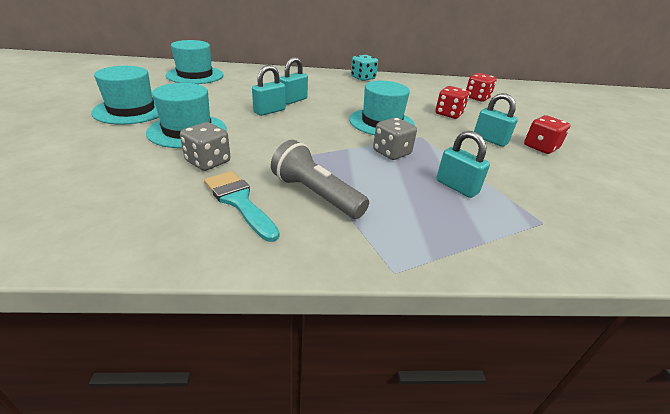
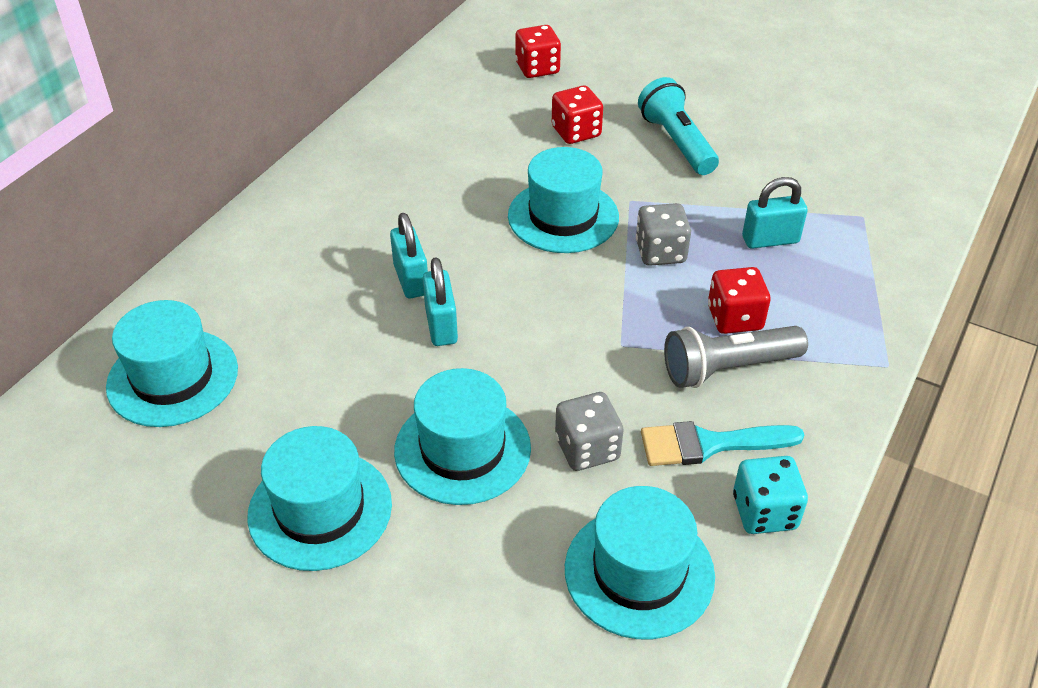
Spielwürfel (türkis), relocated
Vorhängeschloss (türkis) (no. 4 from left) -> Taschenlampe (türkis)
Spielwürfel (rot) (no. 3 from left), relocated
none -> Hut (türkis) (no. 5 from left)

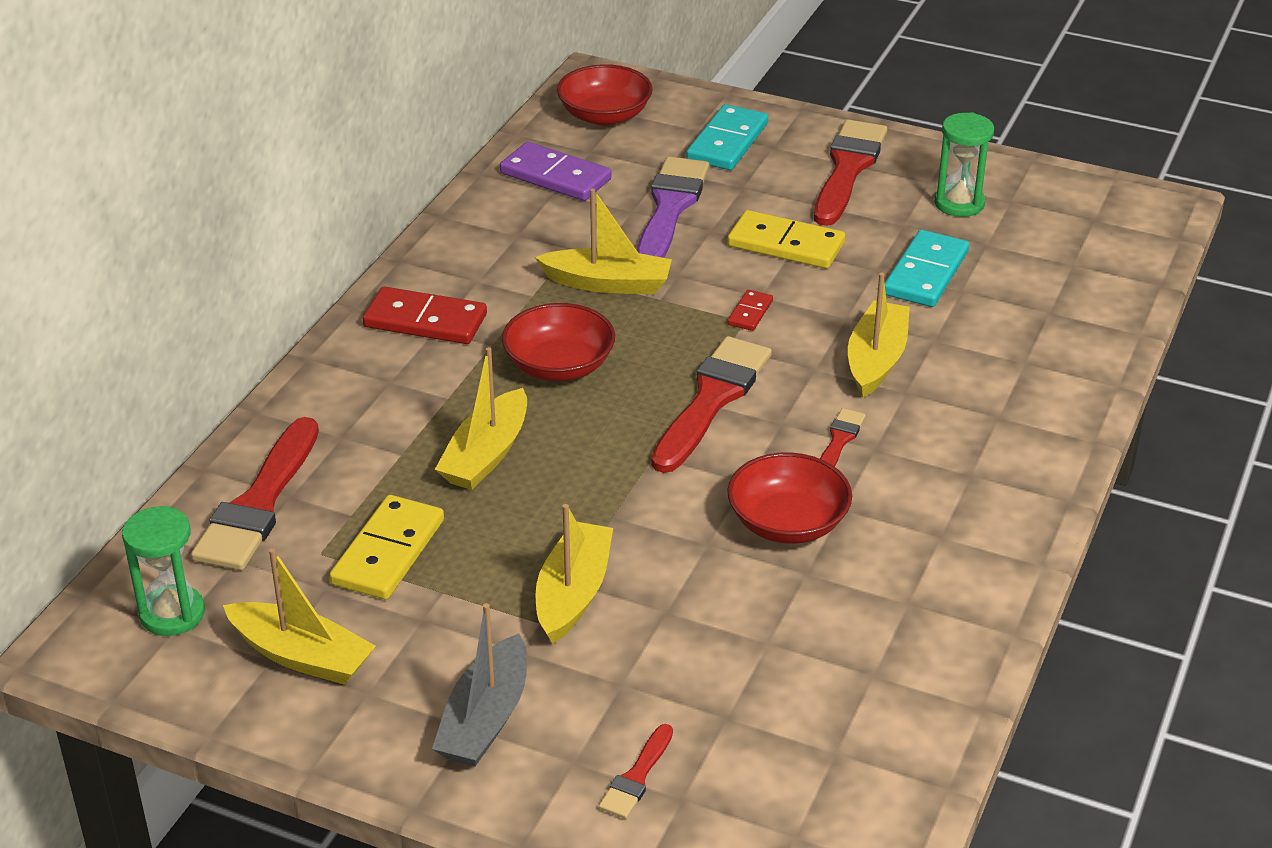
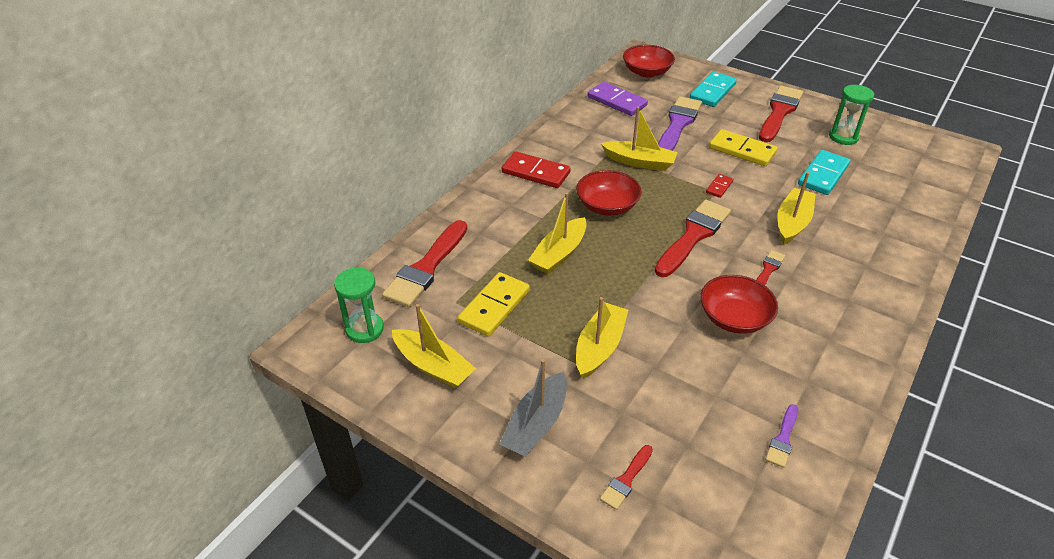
none -> Pinsel (lila) (no. 2 from left)

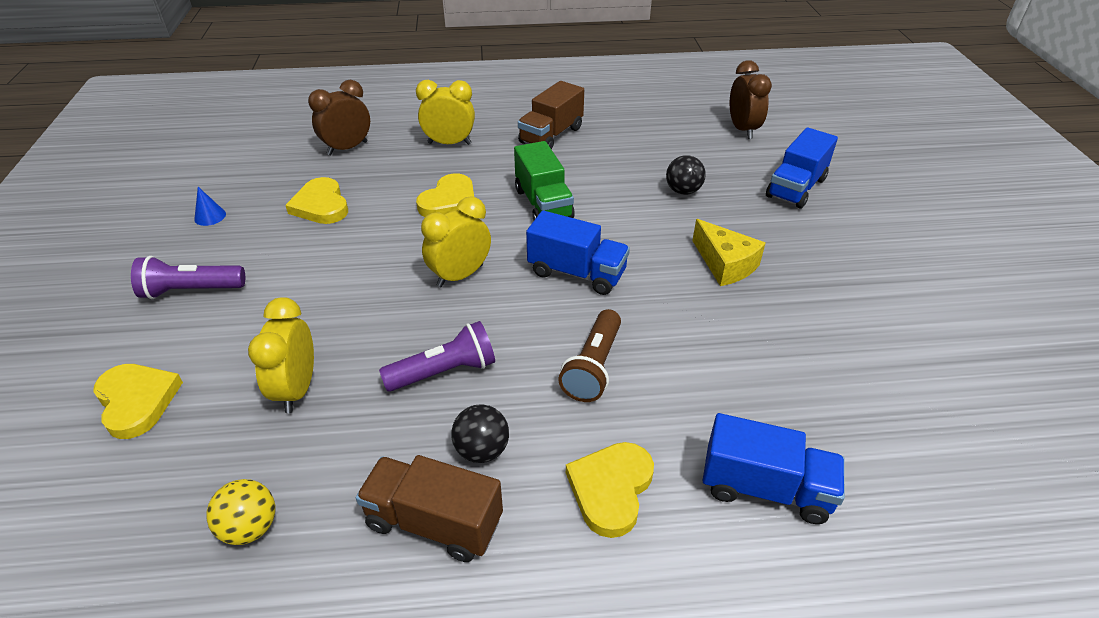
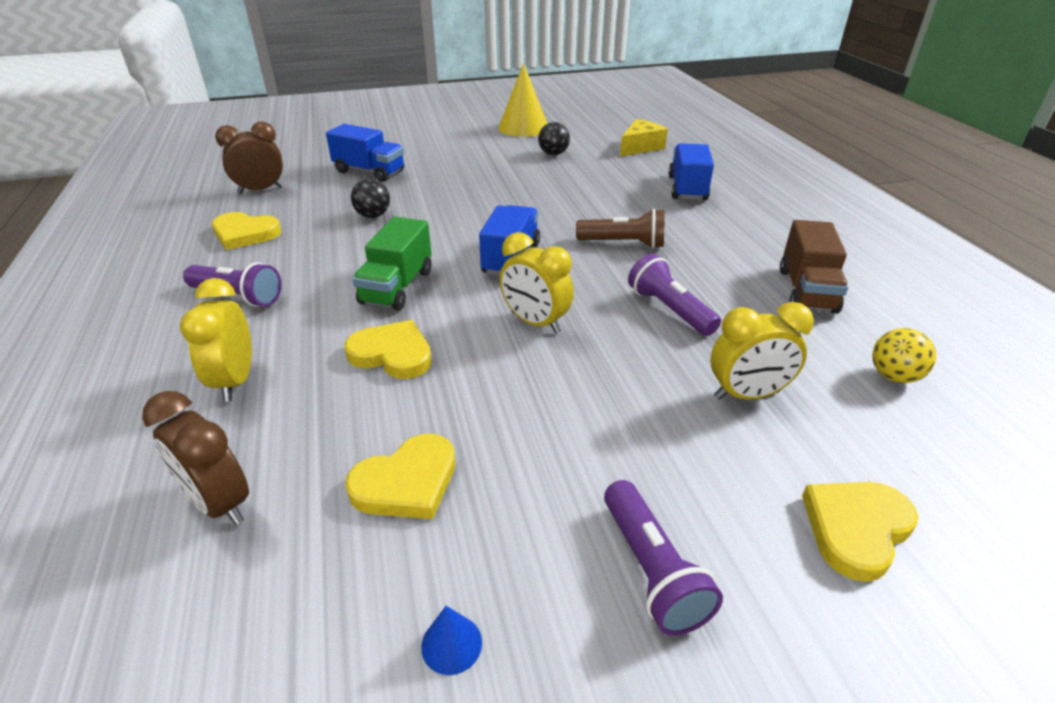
Ball (schwarz) (no. 1 from left in the first image) -> Ball (schwarz) (no. 2 from left), relocated
Lastwagen (grün), 135 degrees clockwise
Lastwagen (braun) (no. 2 from left) -> Taschenlampe (lila) (no. 1 from left)
Herz (gelb) (no. 4 from left in the first image) -> Herz (gelb) (no. 1 from left), relocated
Käse (gelb), relocated
none -> Kegel (gelb)

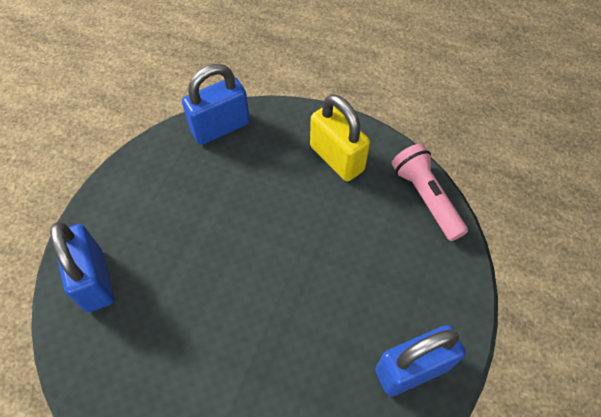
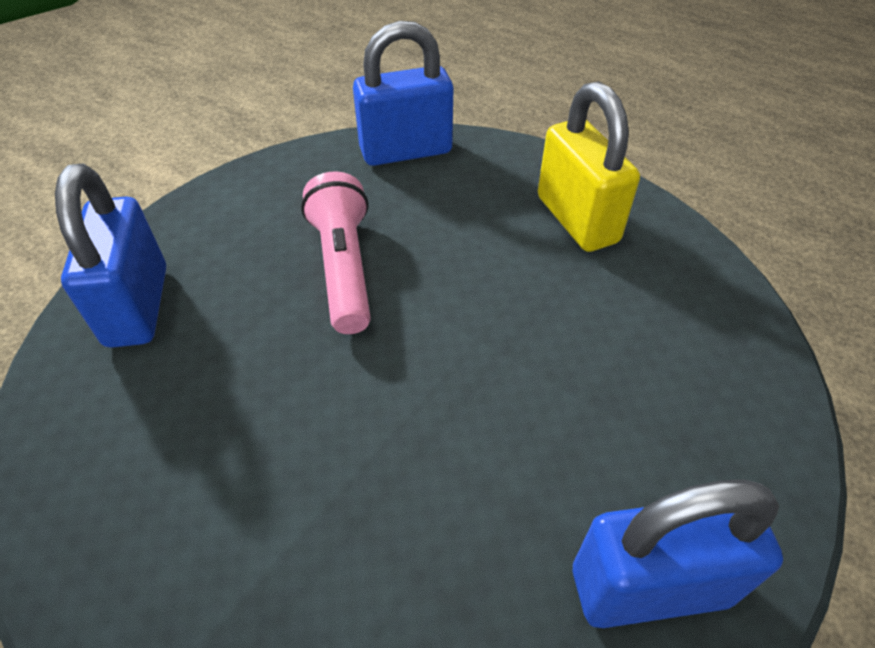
Taschenlampe (rosa), relocated

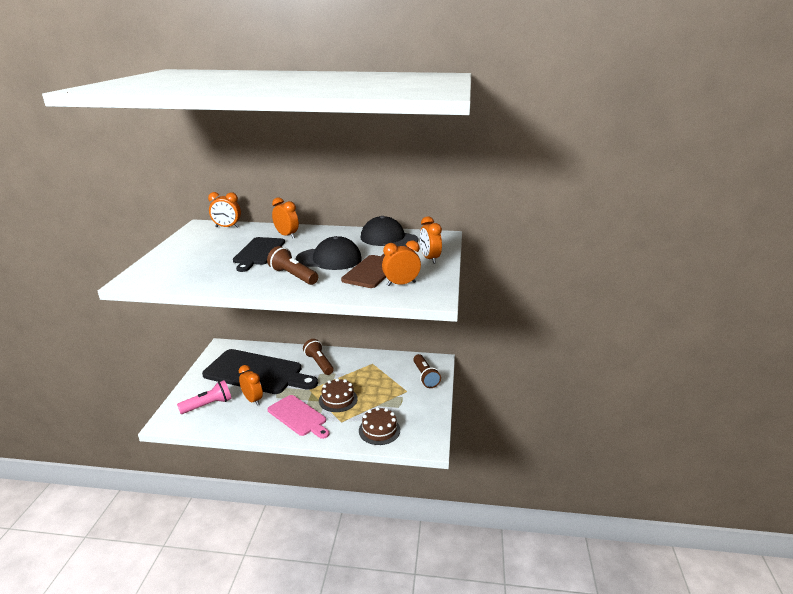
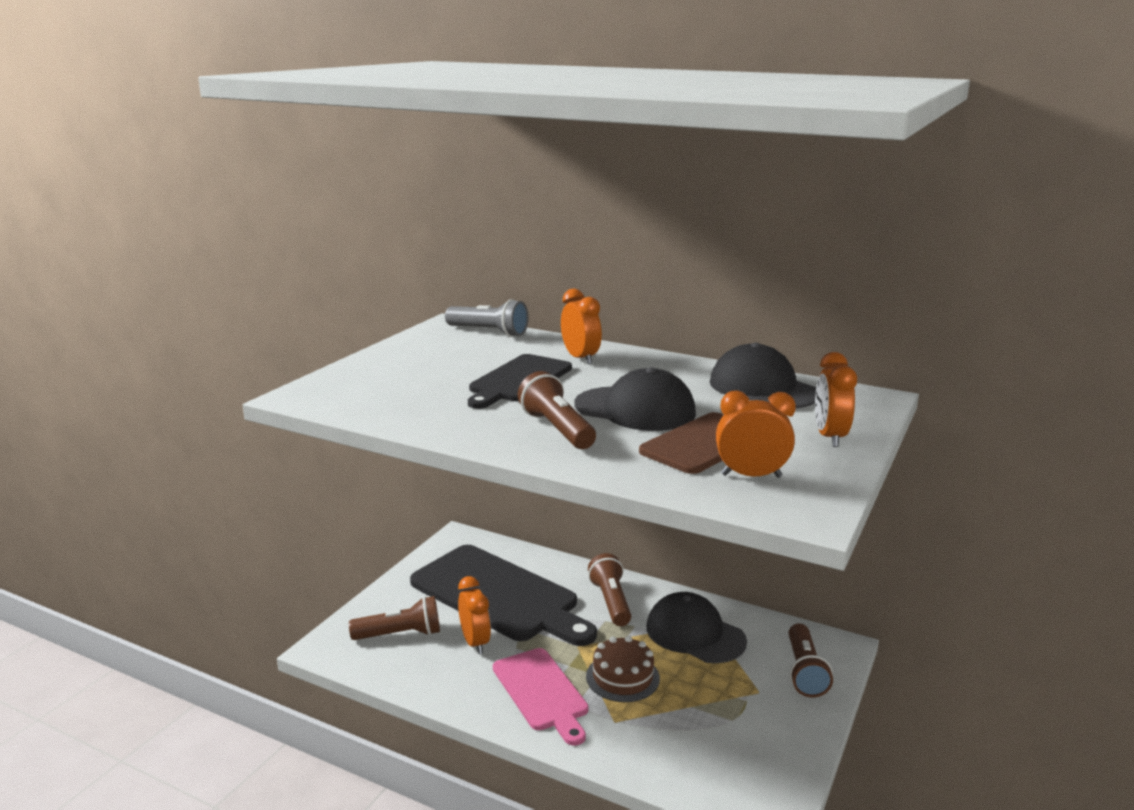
Taschenlampe (rosa) -> Taschenlampe (braun) (no. 1 from left)
Wecker (orange) (no. 1 from left) -> Taschenlampe (grau)
Kuchen (braun) (no. 2 from left) -> none
none -> Kappe (schwarz) (no. 2 from left)

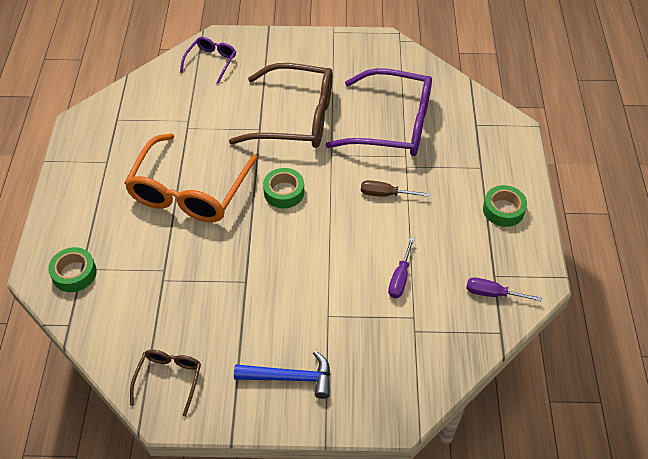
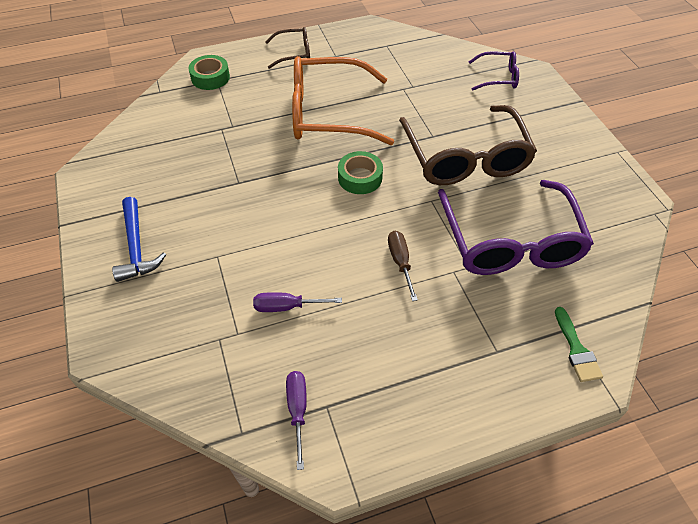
Brille (braun) (no. 1 from left), relocated
Klebeband (grün) (no. 3 from left) -> none
none -> Pinsel (grün)

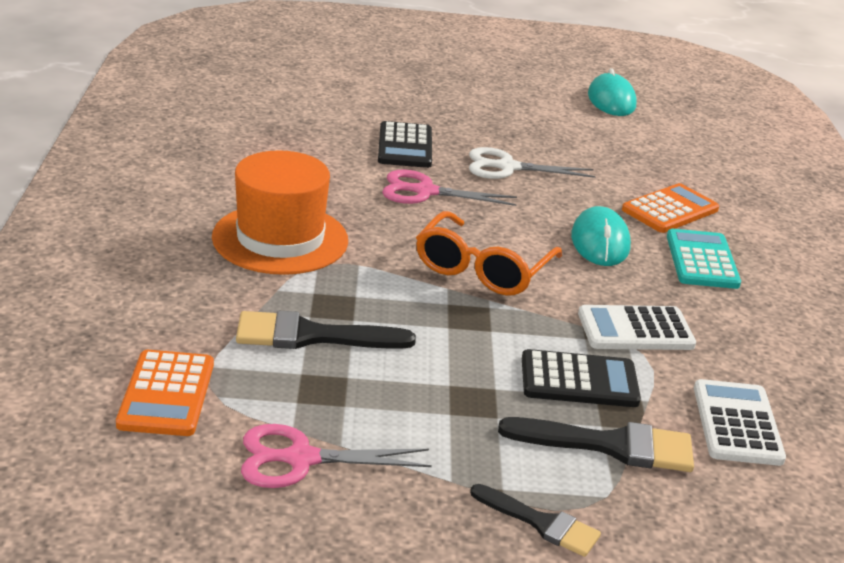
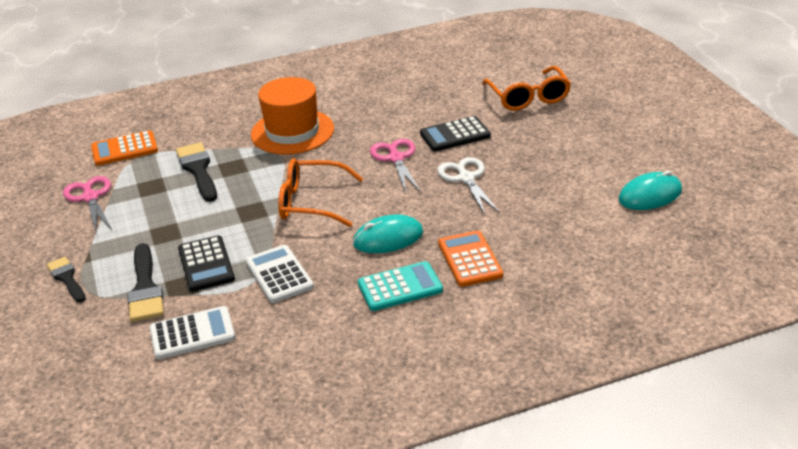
Pinsel (schwarz) (no. 2 from left in the first image) -> Pinsel (schwarz) (no. 1 from left), 135 degrees clockwise
Taschenrechner (orange) (no. 2 from left), 135 degrees counterclockwise
none -> Brille (orange) (no. 2 from left)

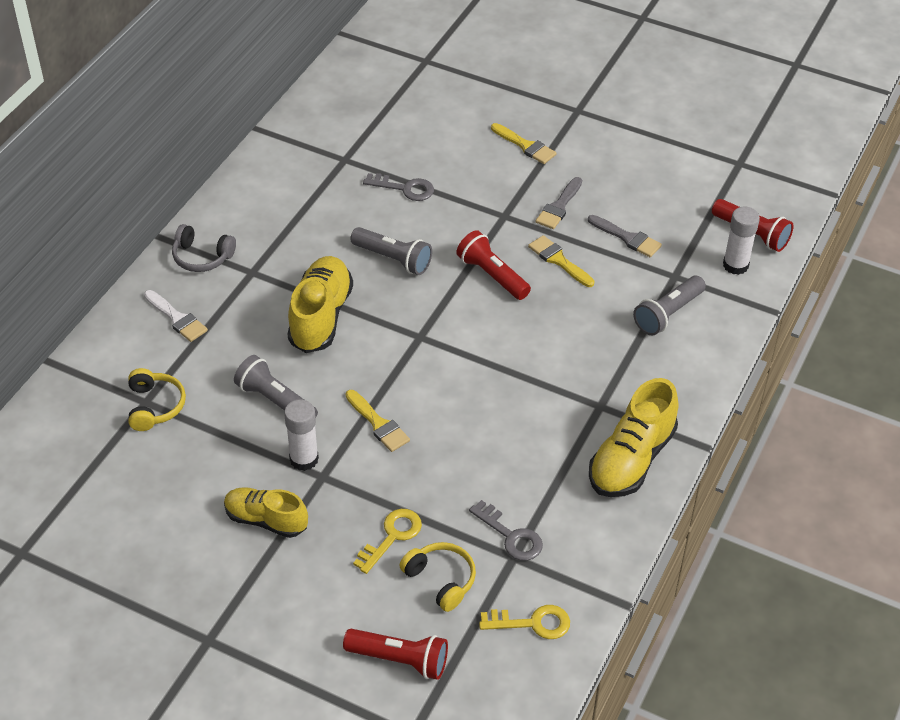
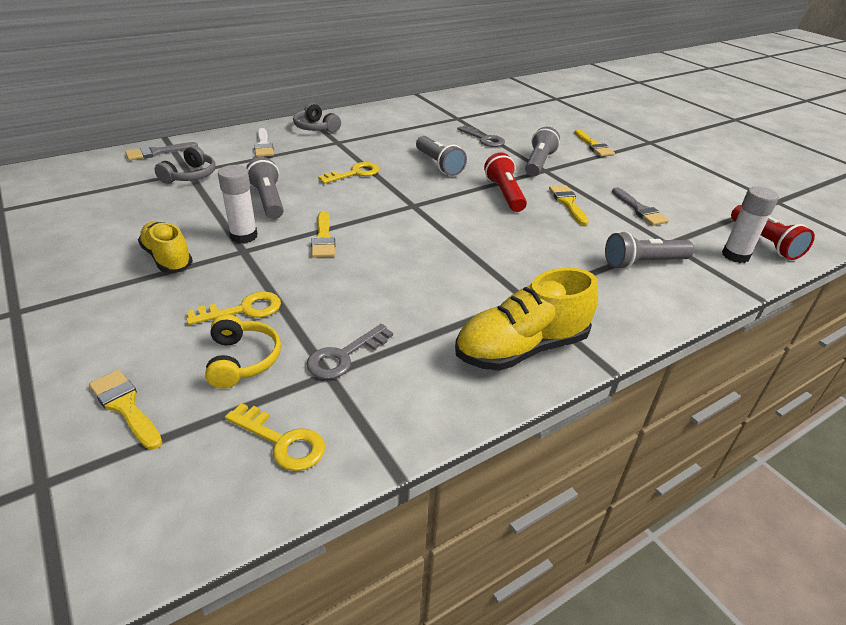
Kopfhörer (gelb) (no. 1 from left) -> Kopfhörer (grau) (no. 1 from left)
Schuh (gelb) (no. 2 from left) -> Schlüssel (gelb) (no. 3 from left)
Taschenlampe (rot) (no. 1 from left) -> Pinsel (gelb) (no. 1 from left)
Schlüssel (grau) (no. 2 from left in the first image) -> Schlüssel (grau) (no. 1 from left), 60 degrees clockwise
Pinsel (grau) (no. 1 from left), relocated
none -> Taschenlampe (grau) (no. 3 from left)

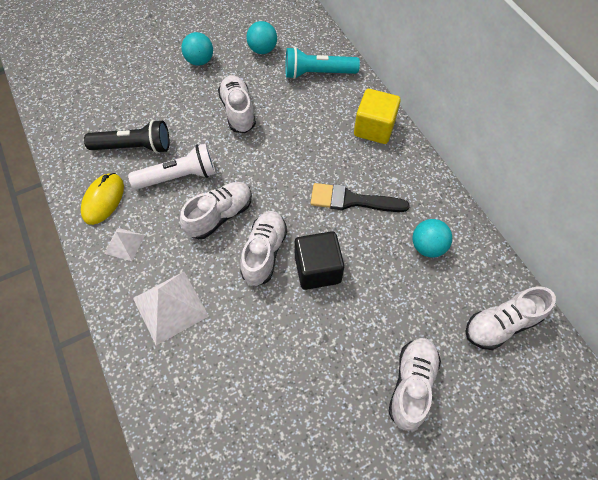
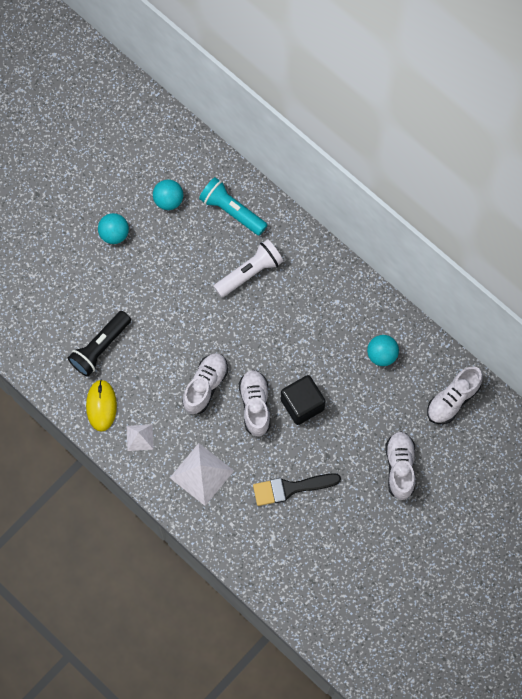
Taschenlampe (schwarz), 150 degrees clockwise
Taschenlampe (weiß), relocated
Schuh (weiß) (no. 2 from left) -> none
Taschenlampe (türkis), 60 degrees clockwise
Pinsel (schwarz), relocated
Kubus (gelb) -> none

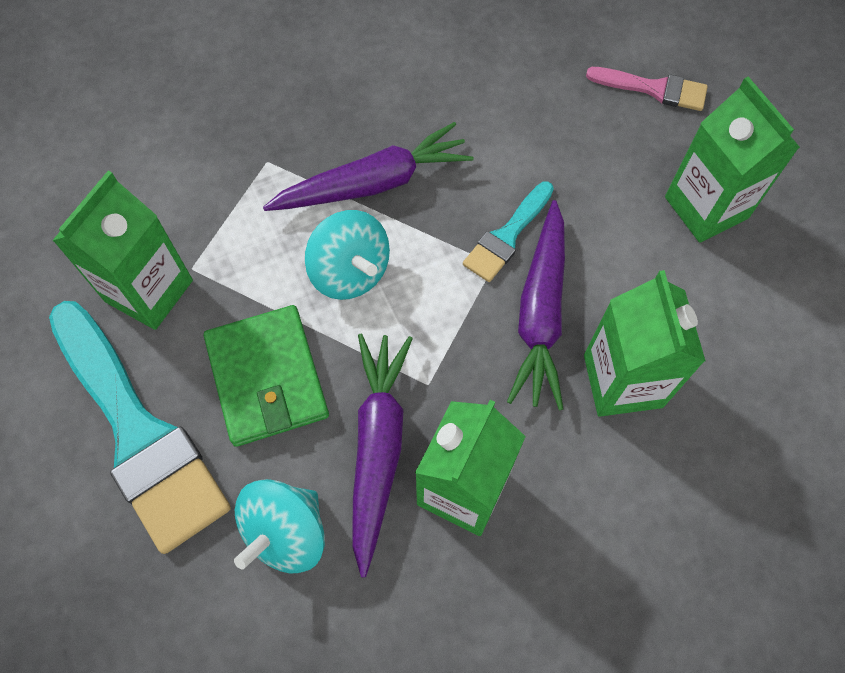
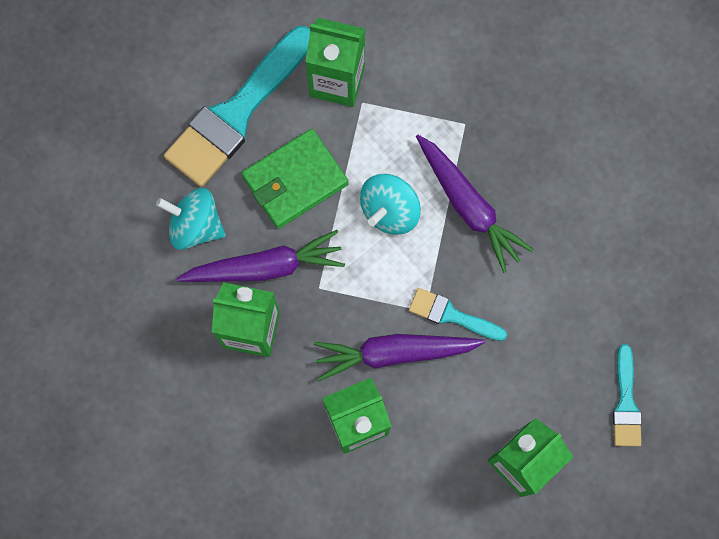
Pinsel (rosa) -> Pinsel (türkis) (no. 3 from left)

